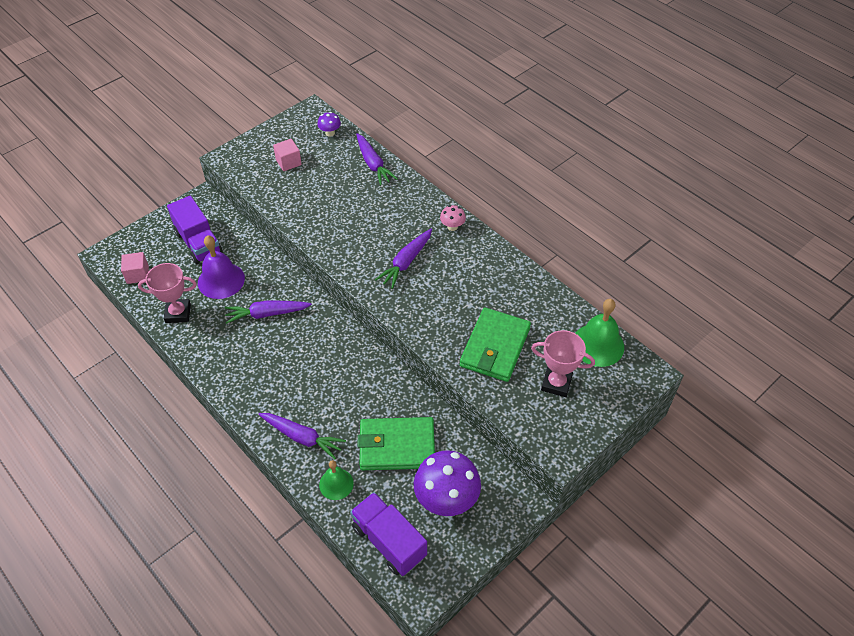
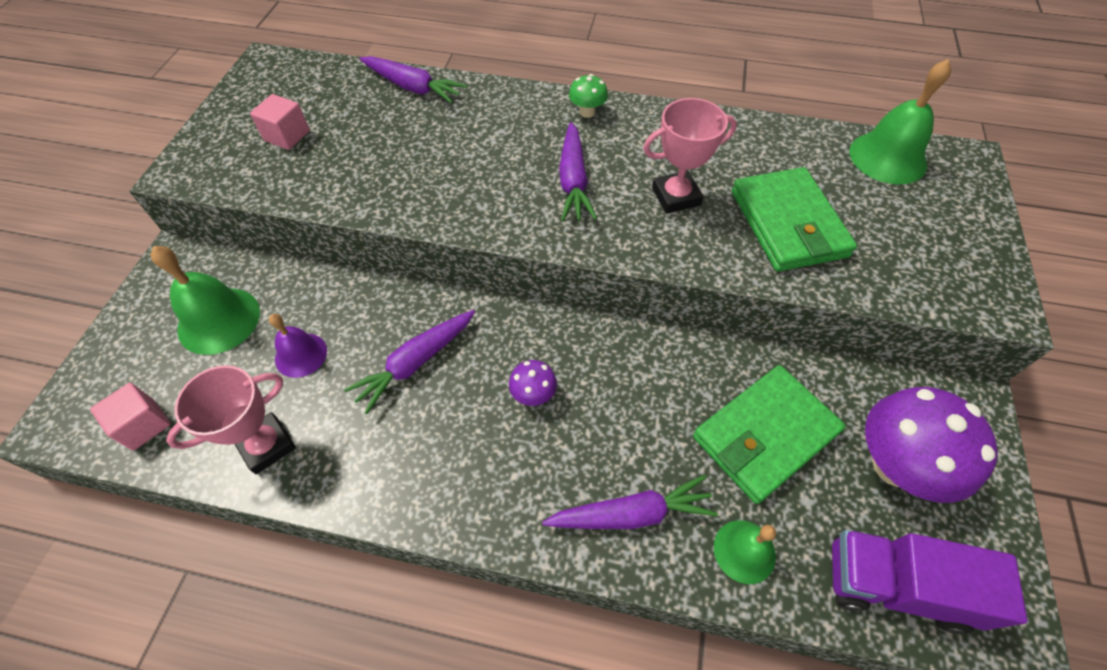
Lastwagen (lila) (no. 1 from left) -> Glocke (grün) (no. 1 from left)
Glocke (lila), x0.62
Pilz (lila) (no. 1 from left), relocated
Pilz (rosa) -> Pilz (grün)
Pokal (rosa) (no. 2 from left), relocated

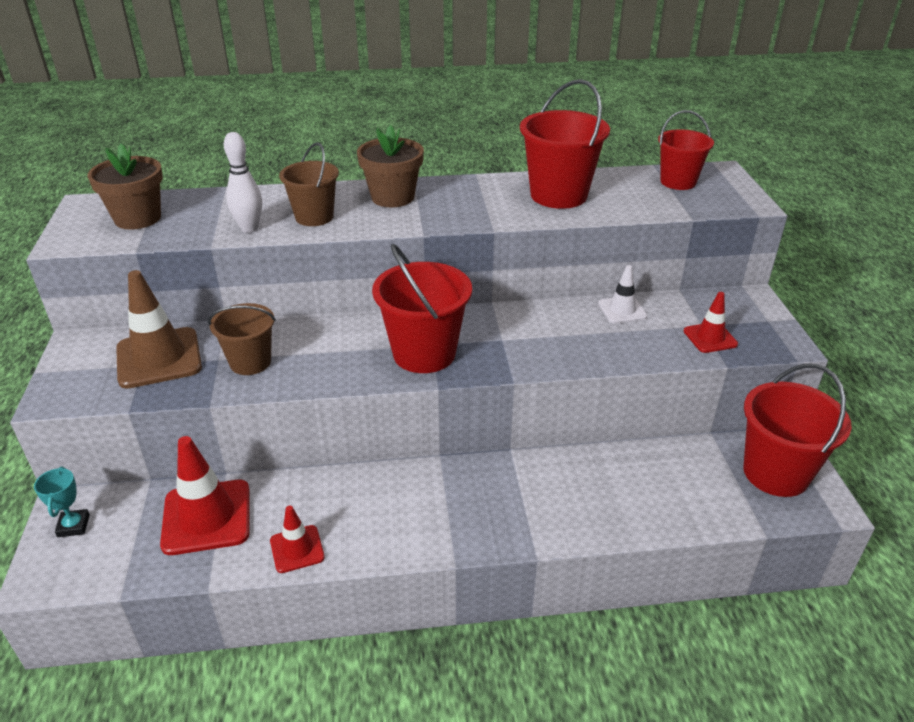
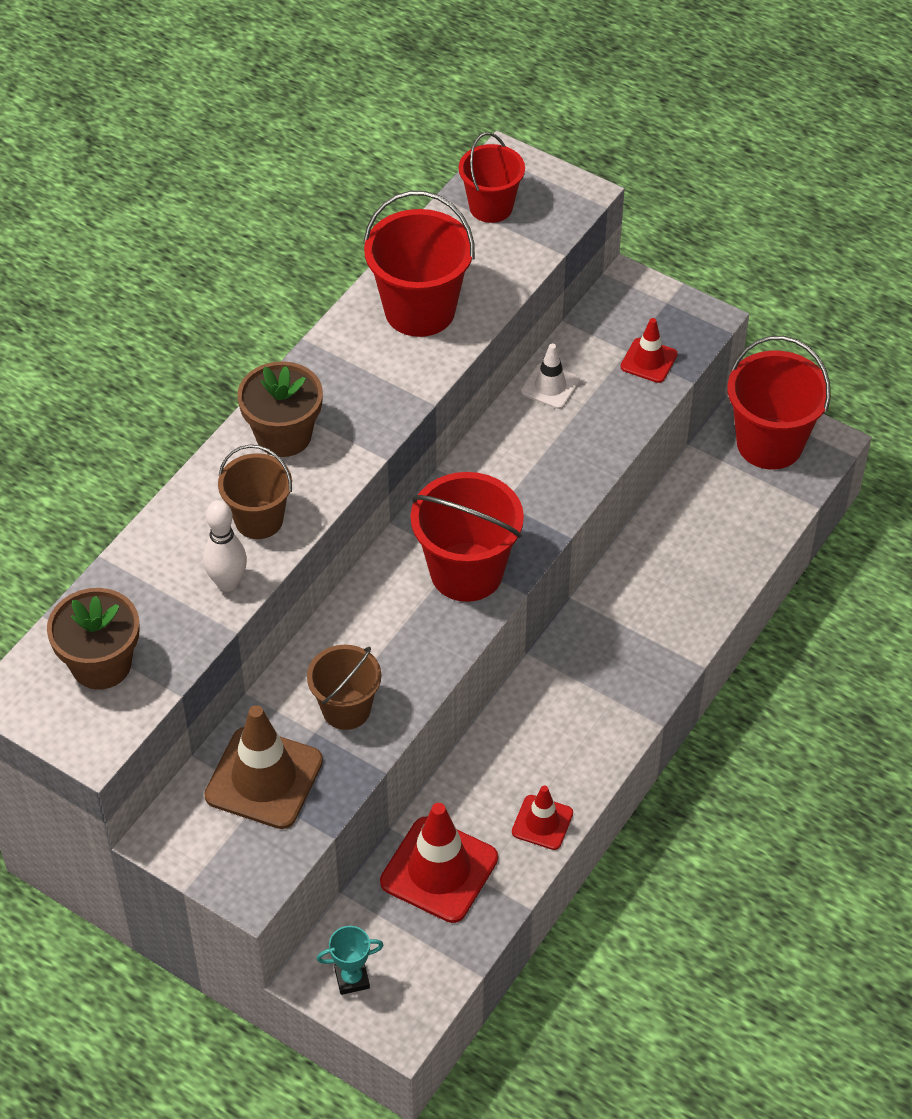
Pokal (türkis), 45 degrees counterclockwise

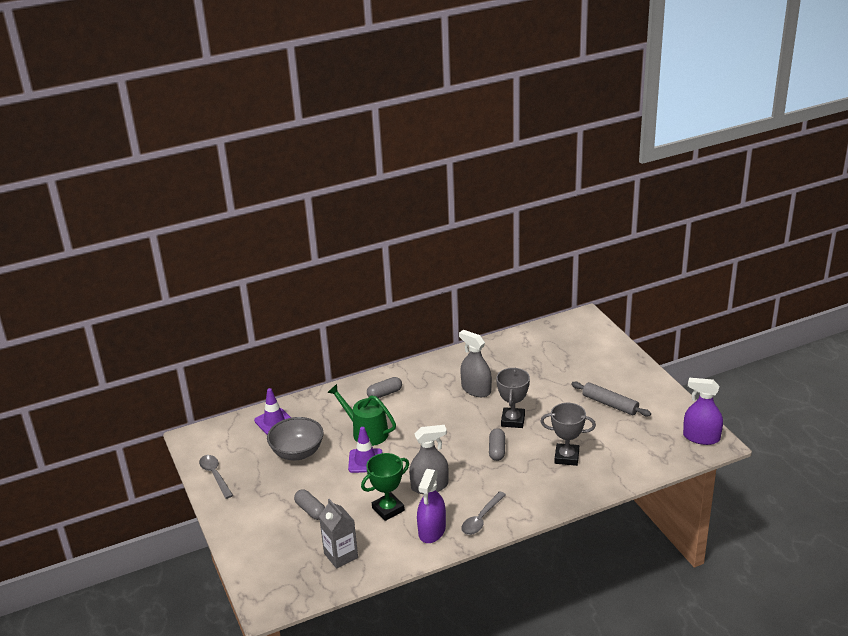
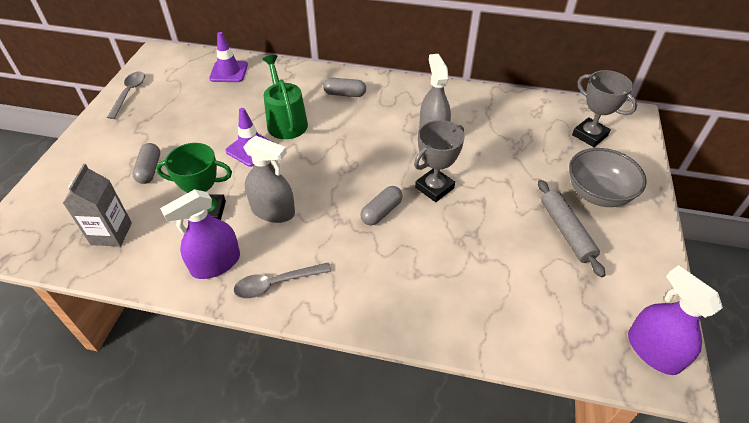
Schüssel (grau), relocated
Pokal (grau) (no. 2 from left), relocated

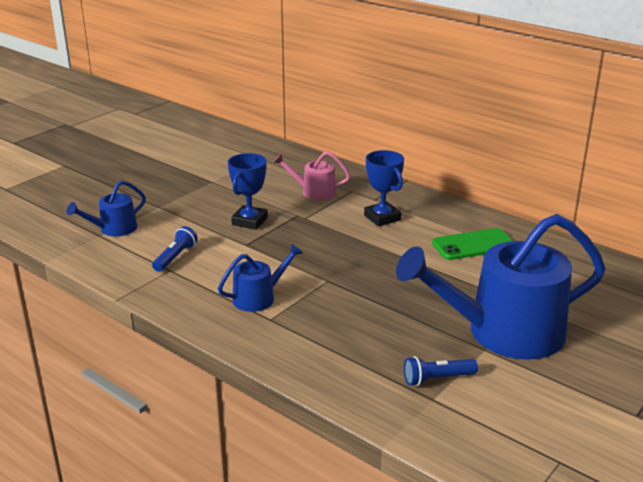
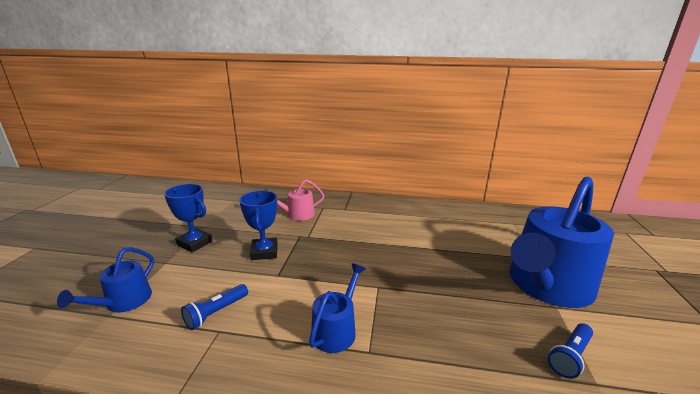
Taschenlampe (blau) (no. 1 from left), 135 degrees counterclockwise
Pokal (blau) (no. 2 from left in the first image) -> Pokal (blau) (no. 1 from left), relocated
Handy (grün) -> none

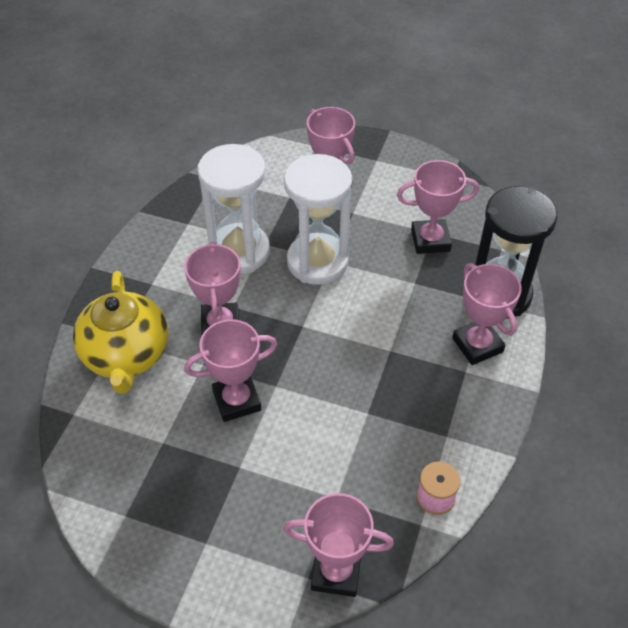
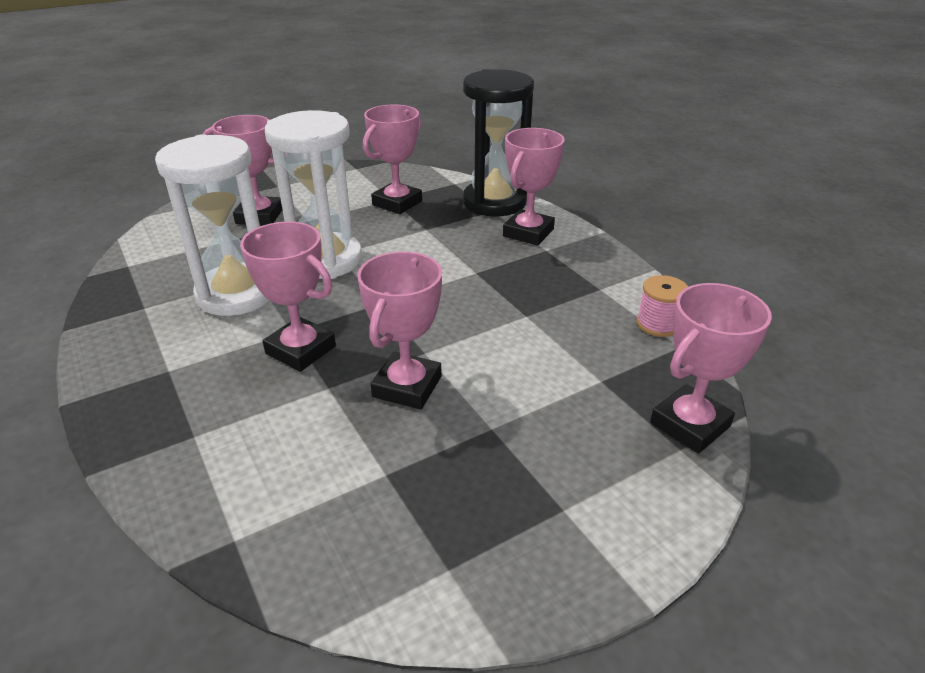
Teekanne (gelb) -> none
Pokal (rosa) (no. 6 from left in the first image) -> Pokal (rosa) (no. 5 from left), 75 degrees counterclockwise

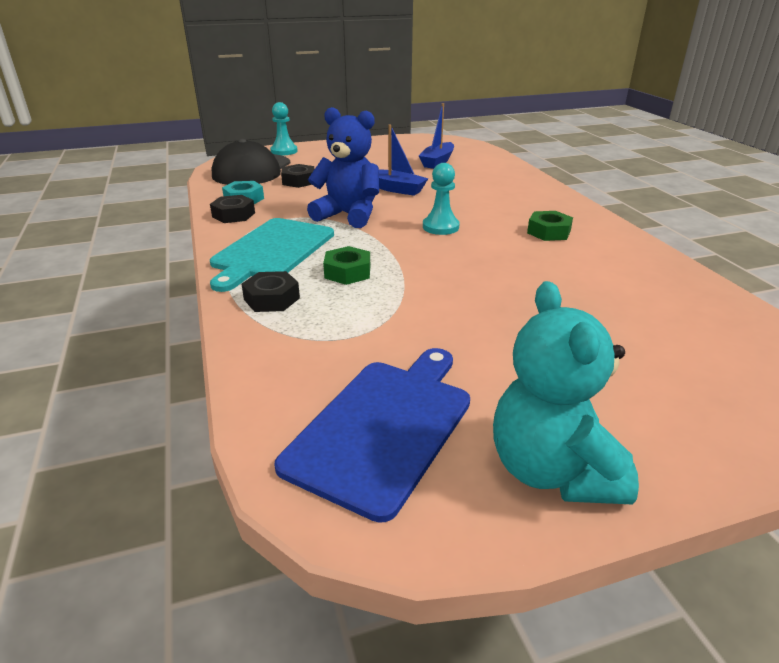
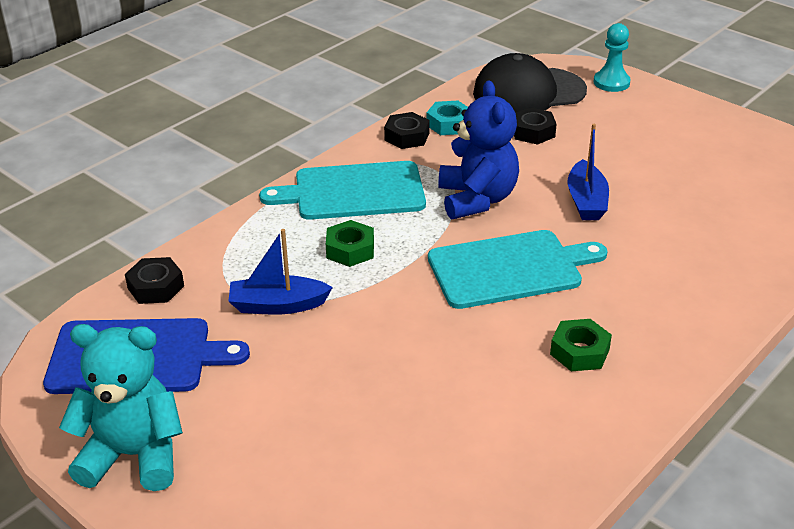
Sechskantmutter (schwarz) (no. 2 from left in the first image) -> Sechskantmutter (schwarz) (no. 1 from left), relocated
Boot (blau) (no. 2 from left in the first image) -> Boot (blau) (no. 1 from left), relocated
Bauer (türkis) (no. 2 from left) -> Schneidebrett (türkis) (no. 2 from left)
Teddybär (türkis), 45 degrees clockwise

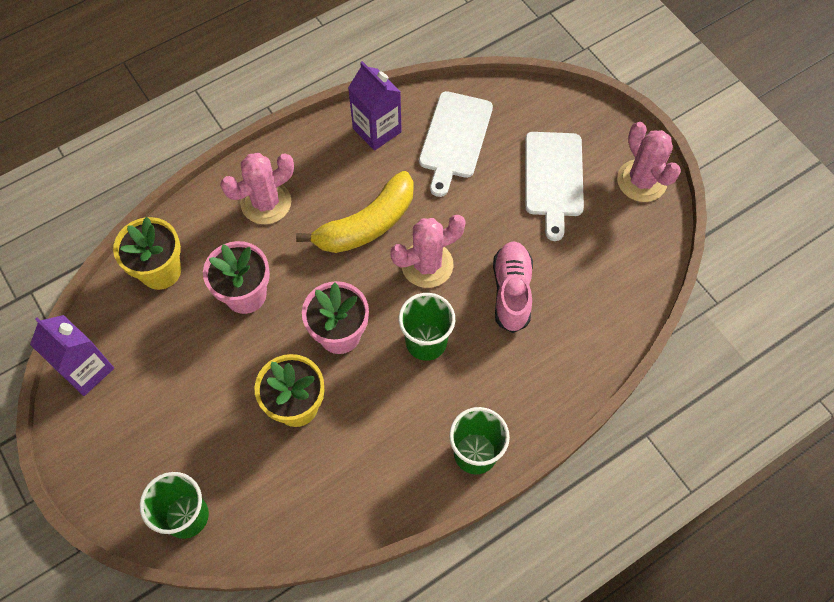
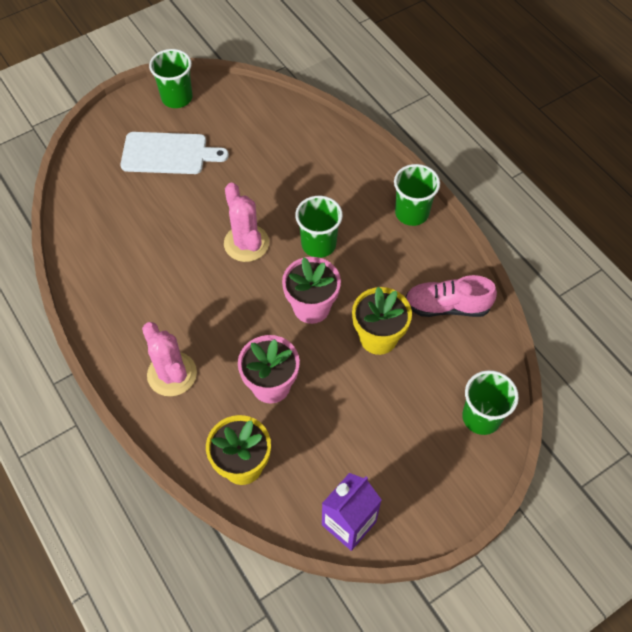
Banane (gelb) -> none
Getränkekarton (lila) (no. 2 from left) -> none
Schneidebrett (weiß) (no. 1 from left) -> none
Schuh (rosa), relocated
Kaktus (rosa) (no. 3 from left) -> Becher (grün) (no. 1 from left)

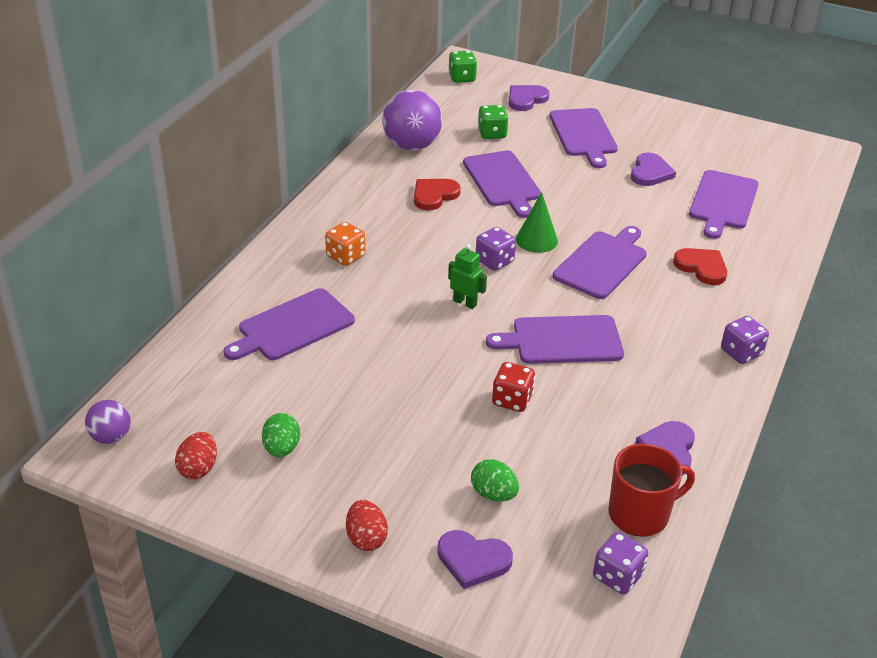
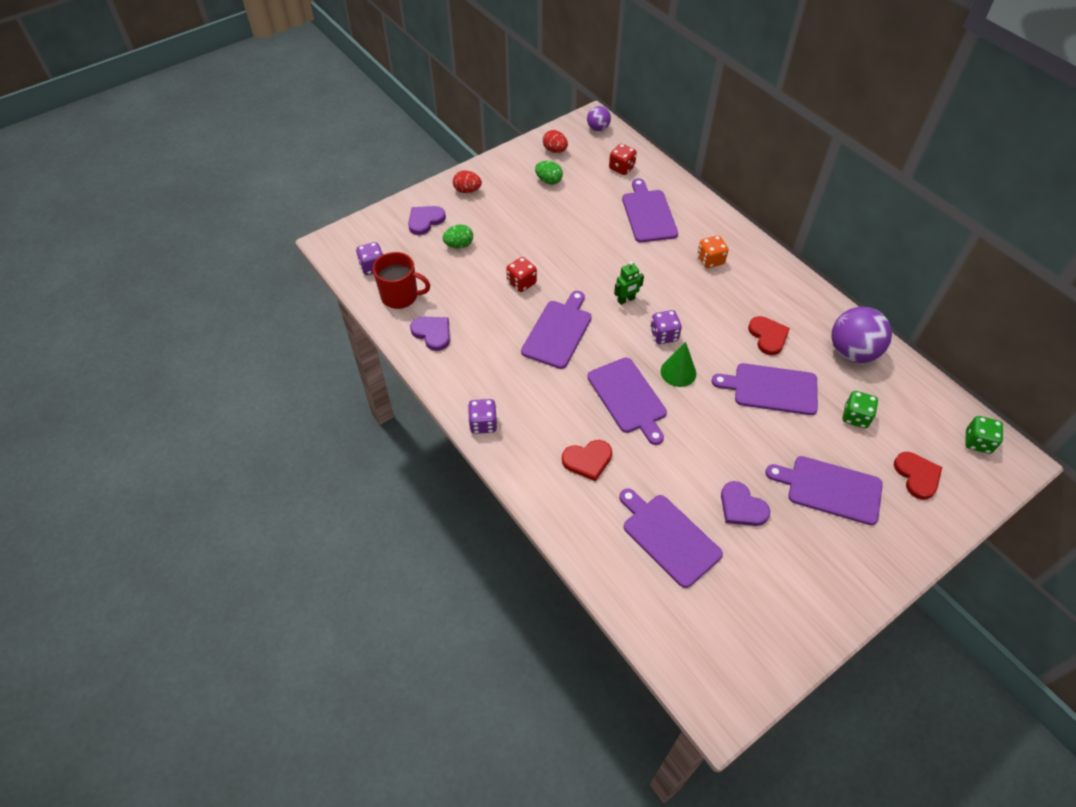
Herz (lila) (no. 2 from left) -> Herz (rot) (no. 3 from left)
Tasse (rot), 90 degrees counterclockwise
none -> Spielwürfel (rot) (no. 2 from left)

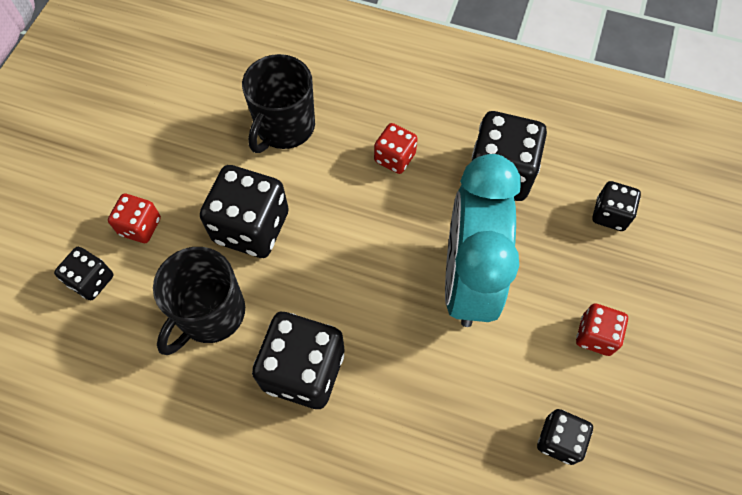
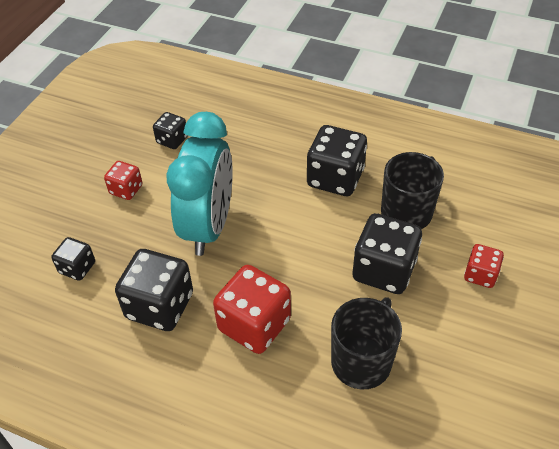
Spielwürfel (schwarz) (no. 1 from left) -> none
Spielwürfel (rot) (no. 2 from left), x1.82

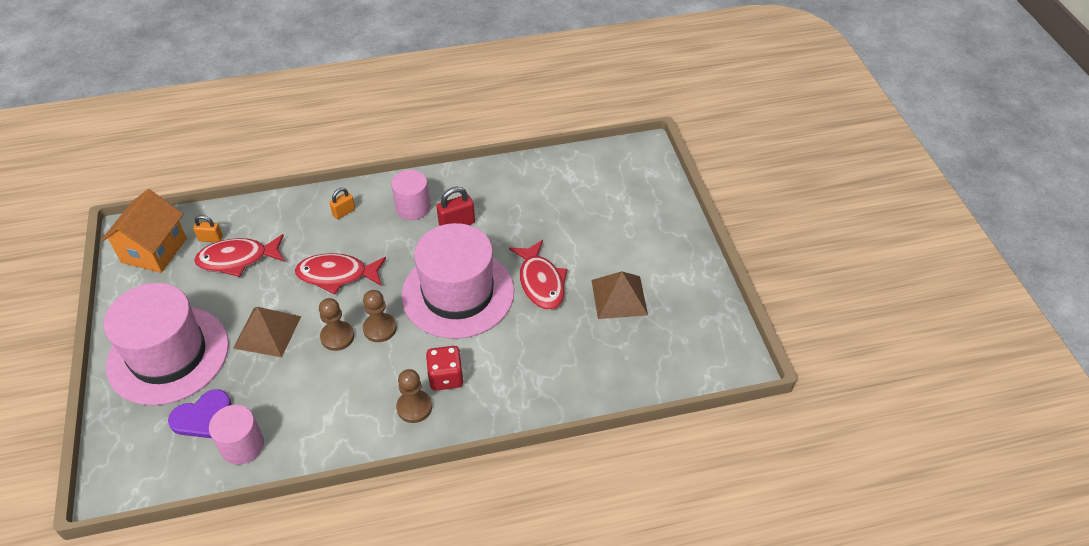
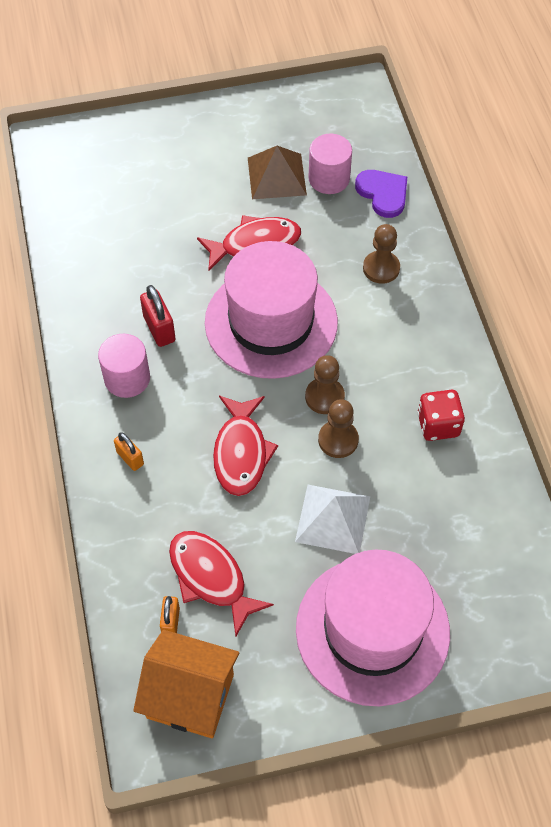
Herz (lila), relocated
Fisch (rot) (no. 1 from left), 150 degrees clockwise
Vollzylinder (rosa) (no. 1 from left in the first image) -> Vollzylinder (rosa) (no. 2 from left), relocated
Pyramide (braun) (no. 1 from left) -> Pyramide (weiß)
Bauer (braun) (no. 3 from left), relocated
Spielwürfel (rot), relocated

